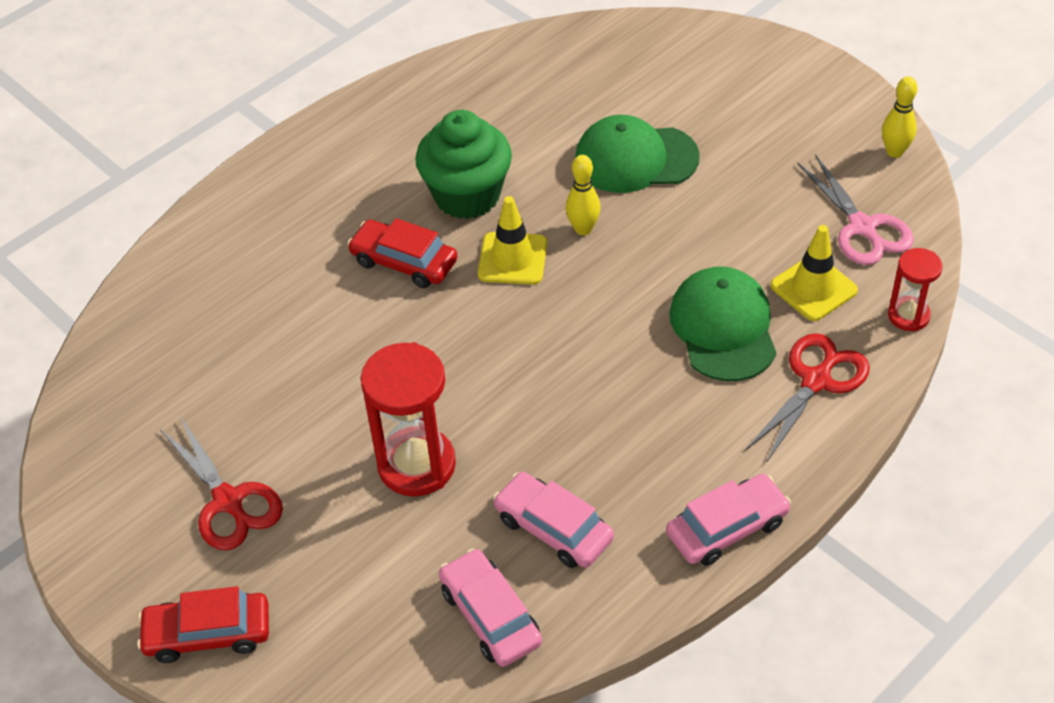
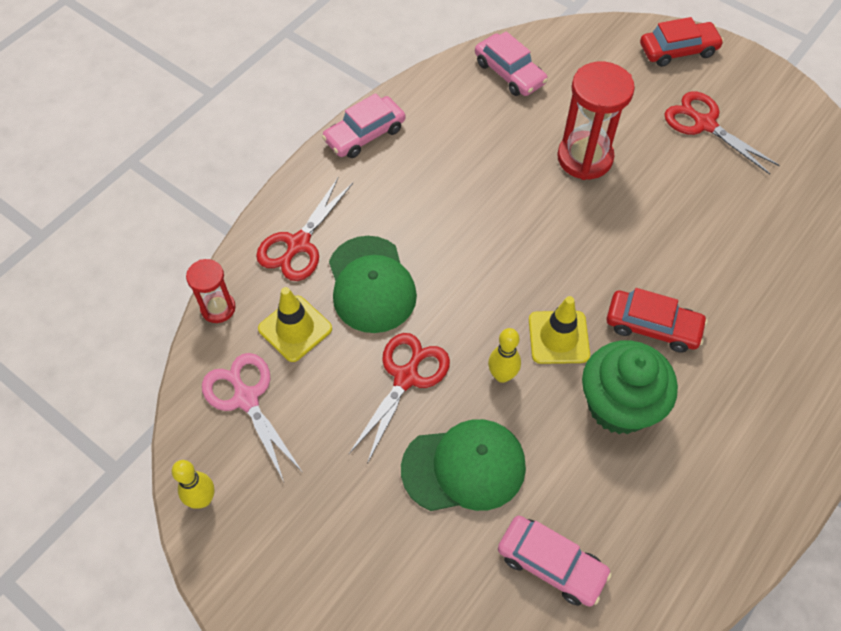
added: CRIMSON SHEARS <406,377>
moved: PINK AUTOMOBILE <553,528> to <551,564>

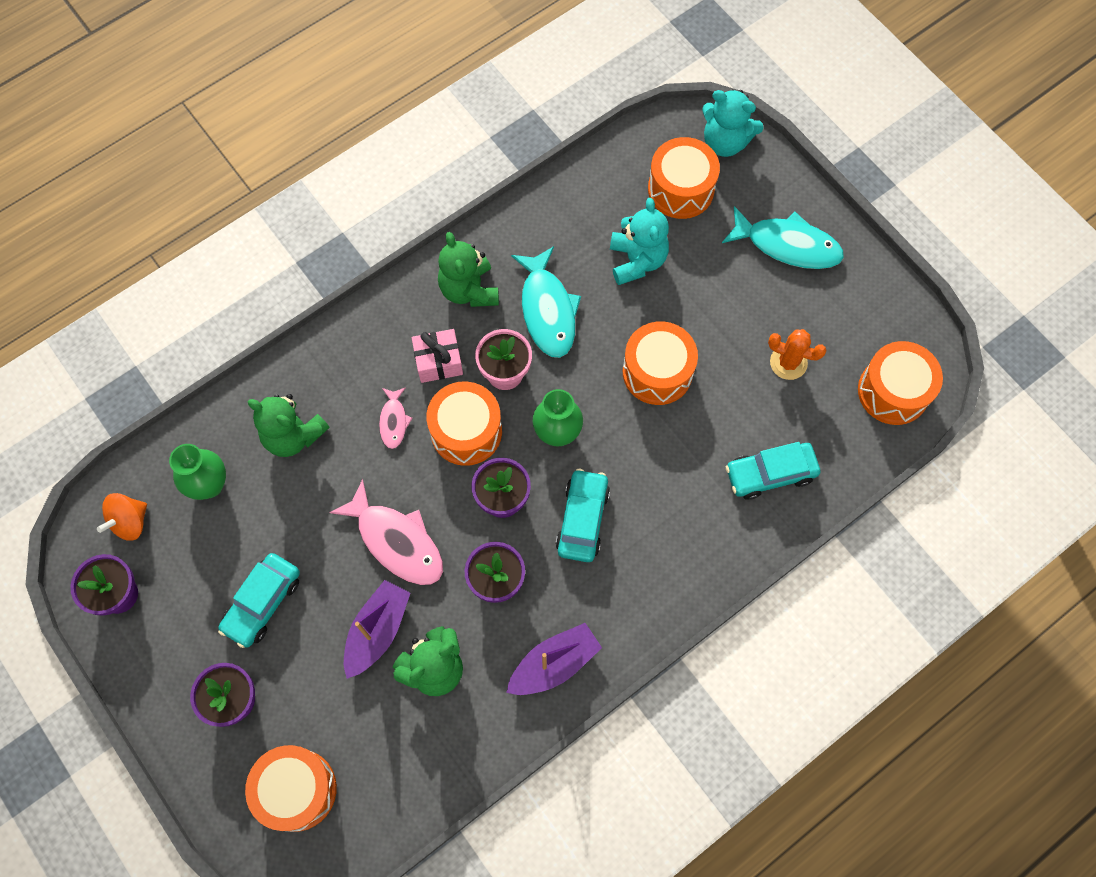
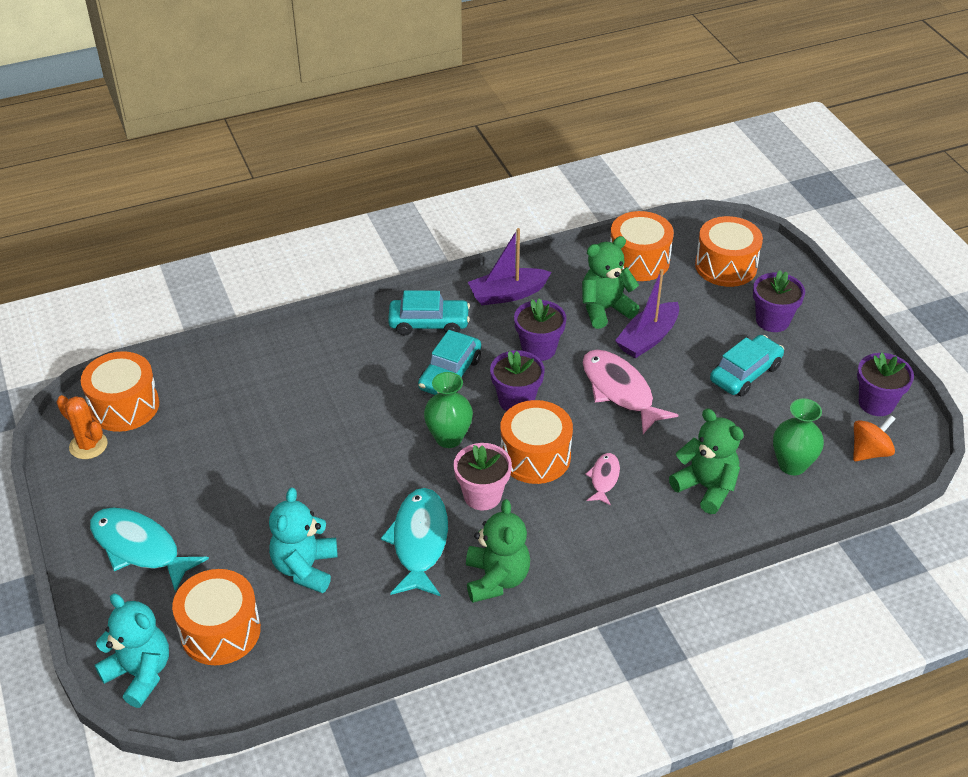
removed: PINK PRESENT <438,362>
moved: ORANGE-COLOURED SNARE DRUM <657,372> to <639,261>; TURQUOISE AUTOMOBILE <770,474> to <429,323>; ORANGE-COLOURED CACTUS <788,362> to <88,445>

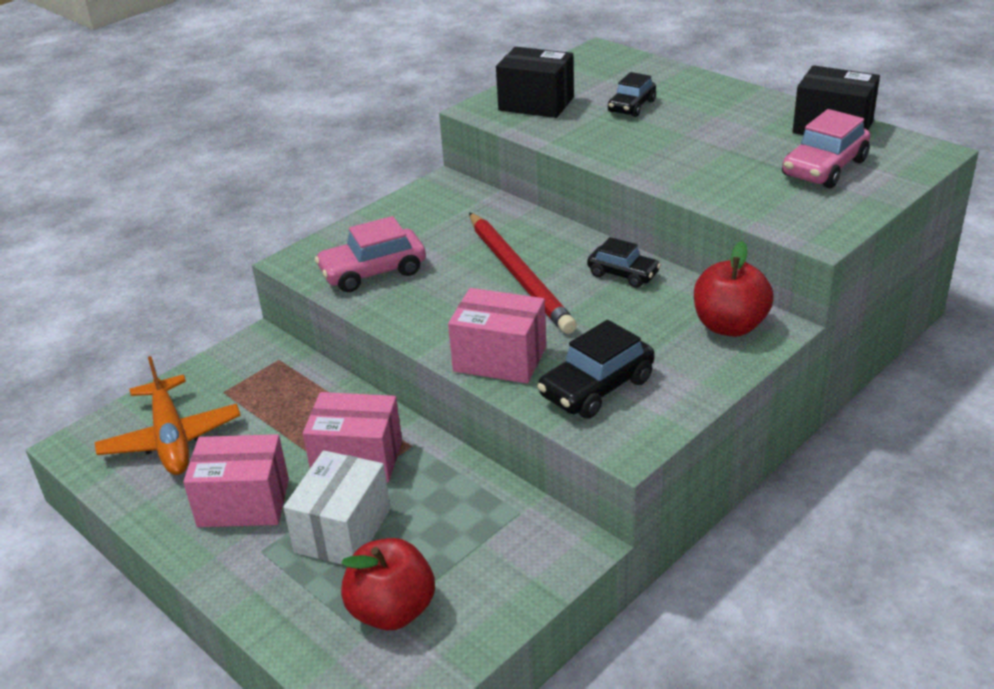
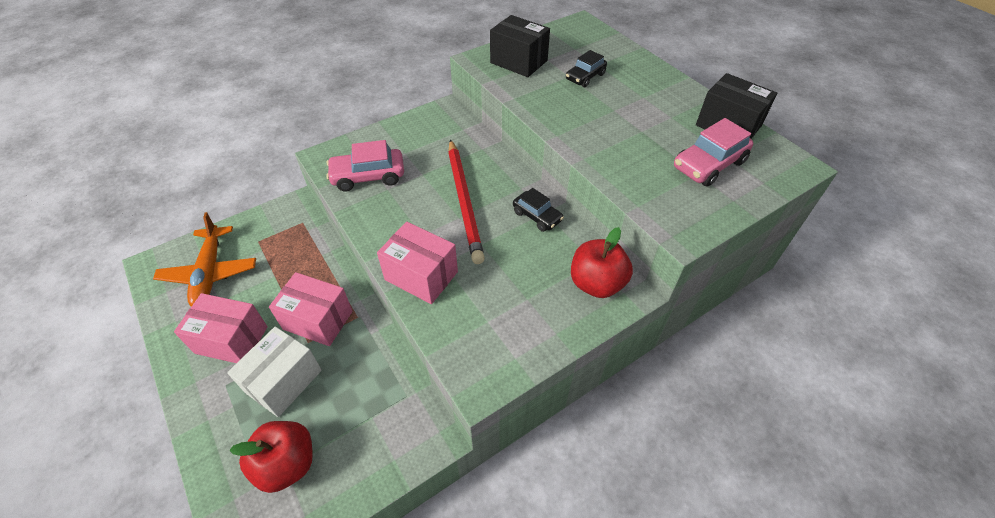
removed: BLACK AUTOMOBILE <596,387>

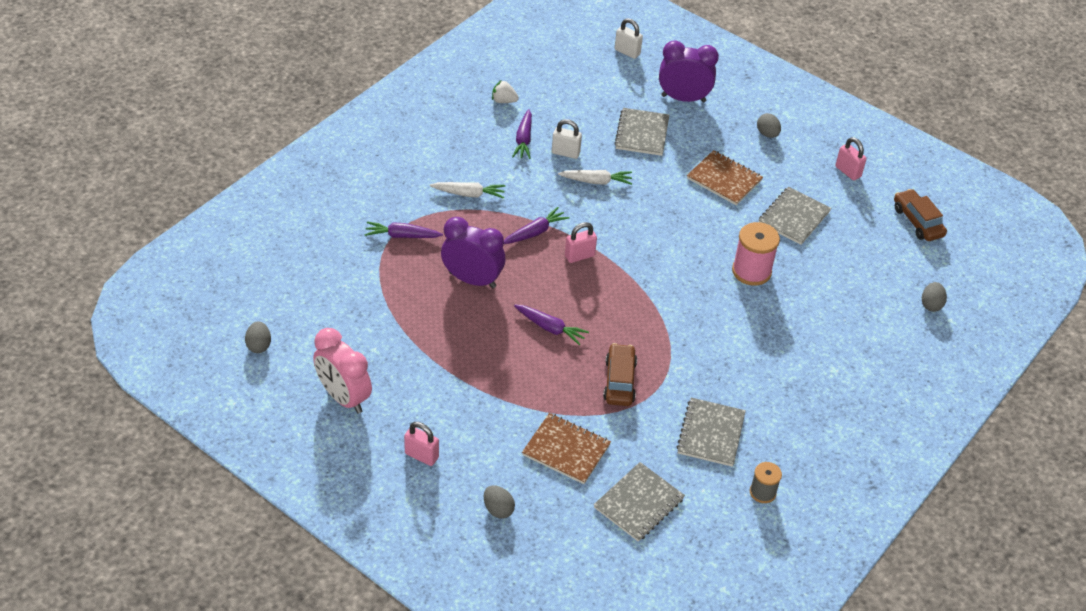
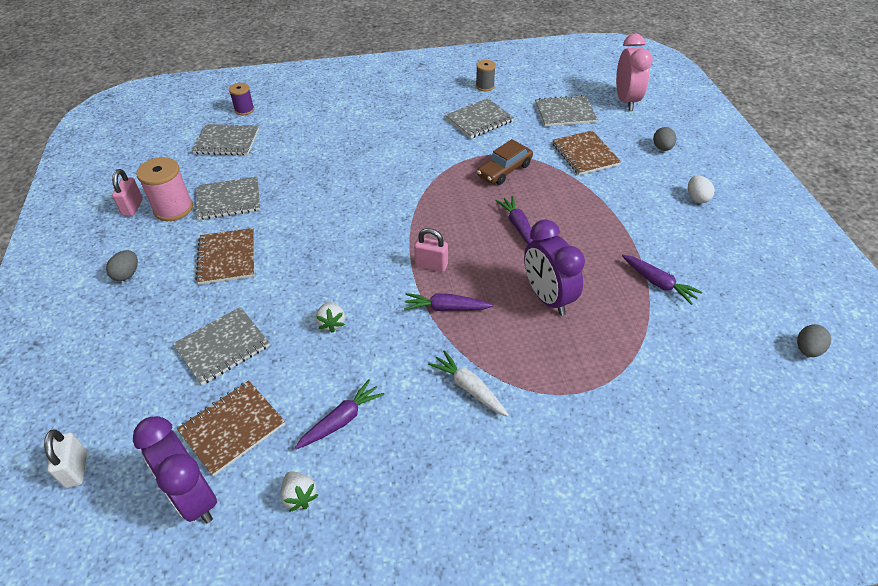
removed: SNOW-WHITE LOCK <565,153>; BROWN AUTOMOBILE <917,221>
added: BROWN NOTEBOOK <232,428>; GRAY NOTEBOOK <227,141>
moved: PINK ALARM CLOCK <344,397> to <626,101>; ROYAL PURPLE CARROT <402,236> to <658,283>; ROYAL PURPLE ALARM CLOCK <683,98> to <194,497>; PINK REEL OF THREAD <751,271> to <173,209>
replaced: PINK LOCK <421,455> to SNOW-WHITE EGG SHAPE <697,198>; SNOW-WHITE CARROT <596,181> to SNOW-WHITE BERRY <332,323>; GRAY EGG SHAPE <931,305> to ROYAL PURPLE REEL OF THREAD <244,110>

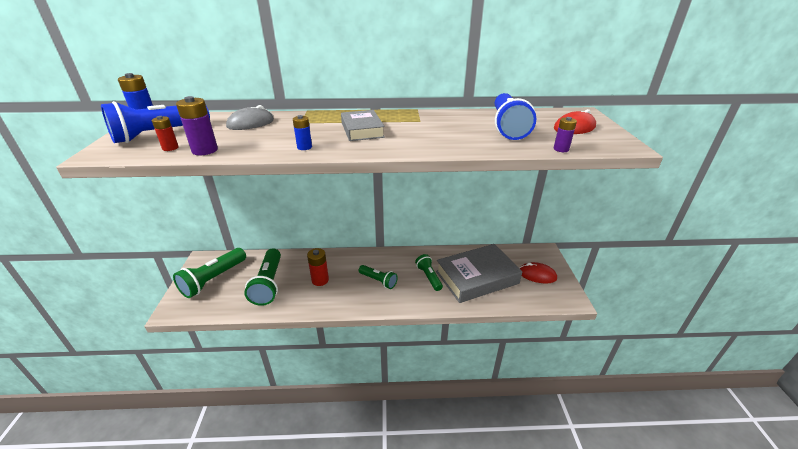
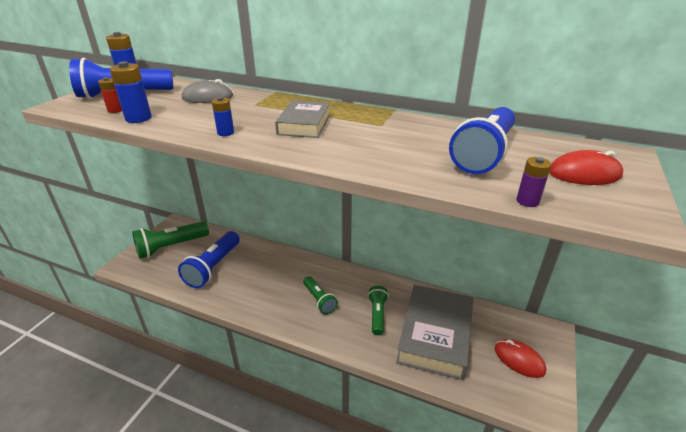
removed: CRIMSON BATTERY <320,280>
recoloured: ROYAL PURPLE BATTERY <205,150> to COBALT BATTERY <138,118>; LEAF-GREEN FLASHLIGHT <268,284> to COBALT FLASHLIGHT <213,267>
turned: GRAY HARDCOVER <477,277> = <435,335> 75 degrees counterclockwise

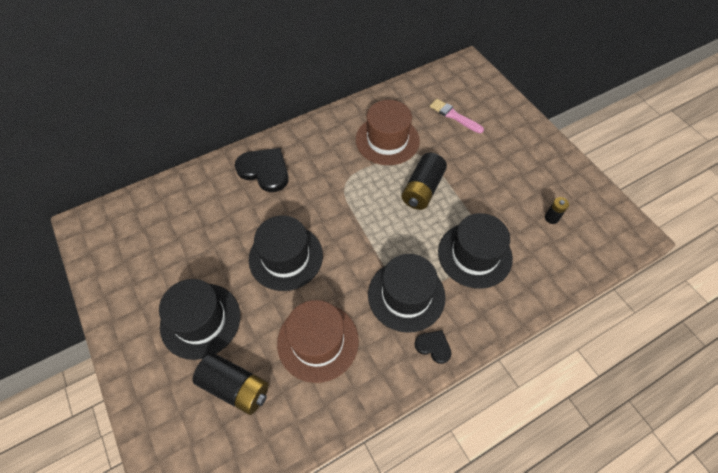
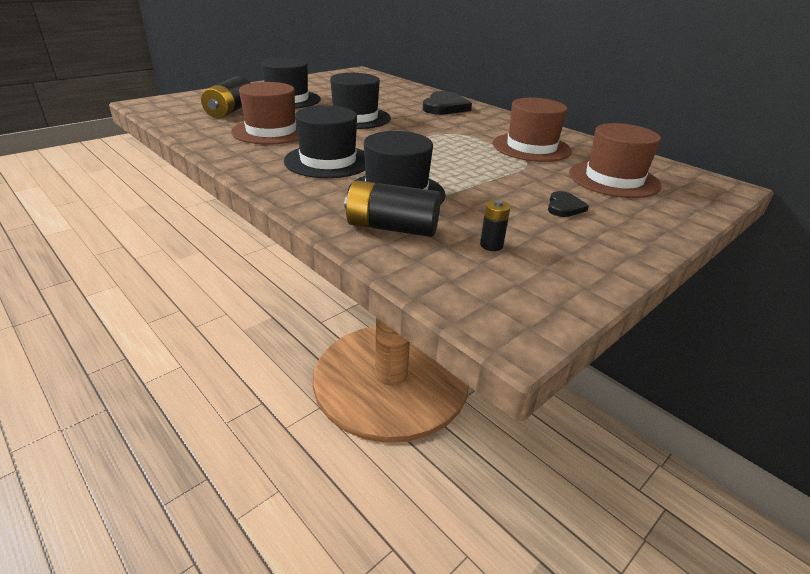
moved: BLACK BATTERY <422,189> to <392,228>; BLACK HEART <433,346> to <564,207>
replaced: PINK BRUSH <454,116> to BROWN TALL HAT <614,179>

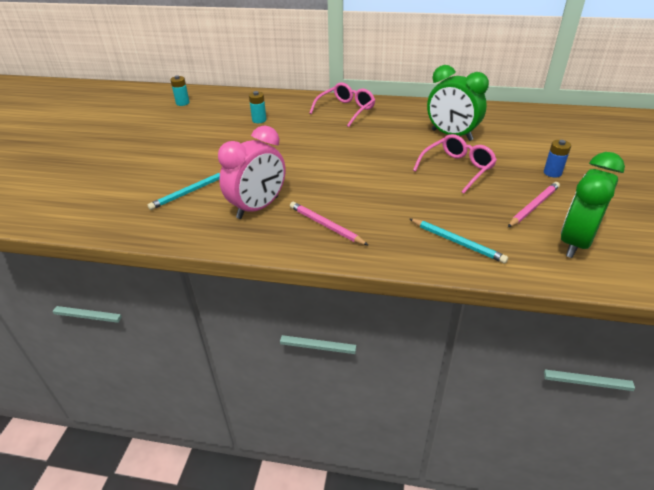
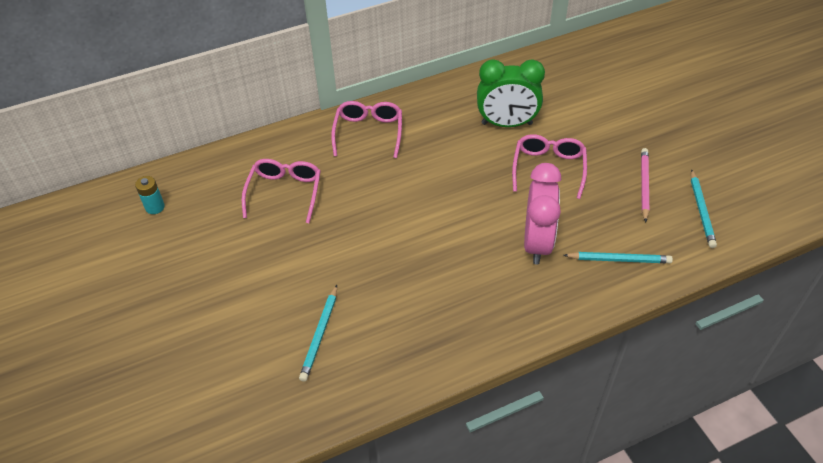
removed: PINK WOODEN PENCIL <326,225>; COBALT BATTERY <552,173>
moved: PINK ALARM CLOCK <258,207> to <537,243>
replaced: TURQUOISE BATTERY <259,120> to PINK SPECTACLES <285,192>; LEAF-GREEN ALARM CLOCK <575,242> to TURQUOISE WOODEN PENCIL <701,210>

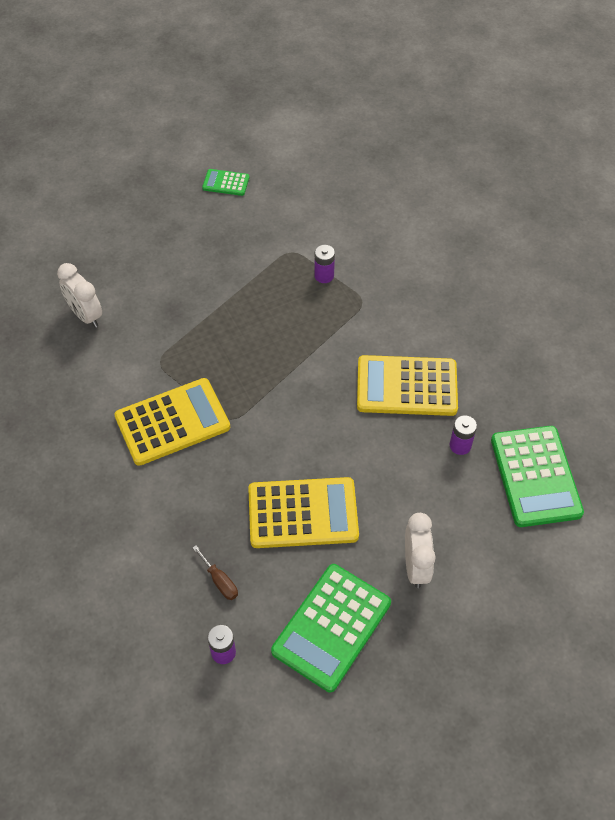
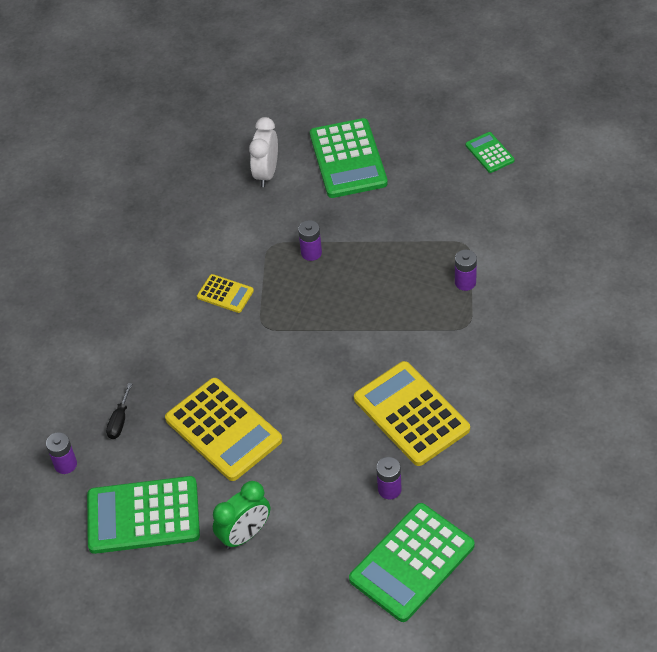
added: ROYAL PURPLE BATTERY <311,253>; LEAF-GREEN CALCULATOR <348,159>
recoloured: BROWN FLAT SCREWDRIVER <220,581> to BLACK FLAT SCREWDRIVER <119,421>; SNOW-WHITE ALARM CLOCK <415,566> to LEAF-GREEN ALARM CLOCK <245,534>
resized: GOLDEN CALCULATOR <172,422> = <225,294> x0.50

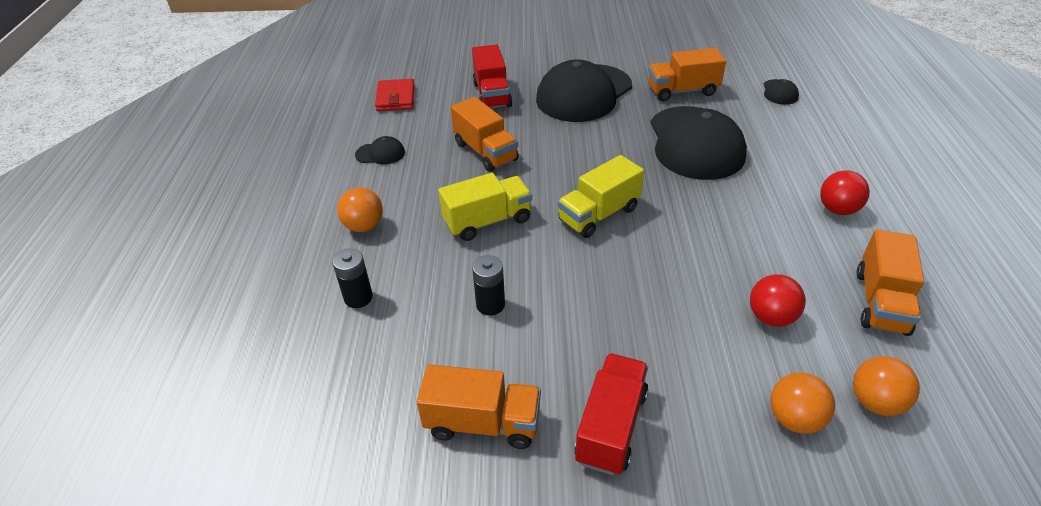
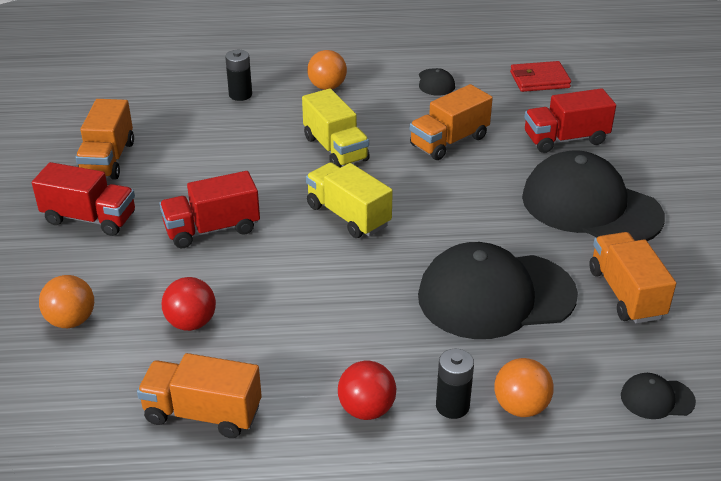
added: CRIMSON LORRY <212,229>
moved: BLACK BATTERY <490,305> to <452,406>; ORANGE-COLOURED BALL <875,402> to <520,407>

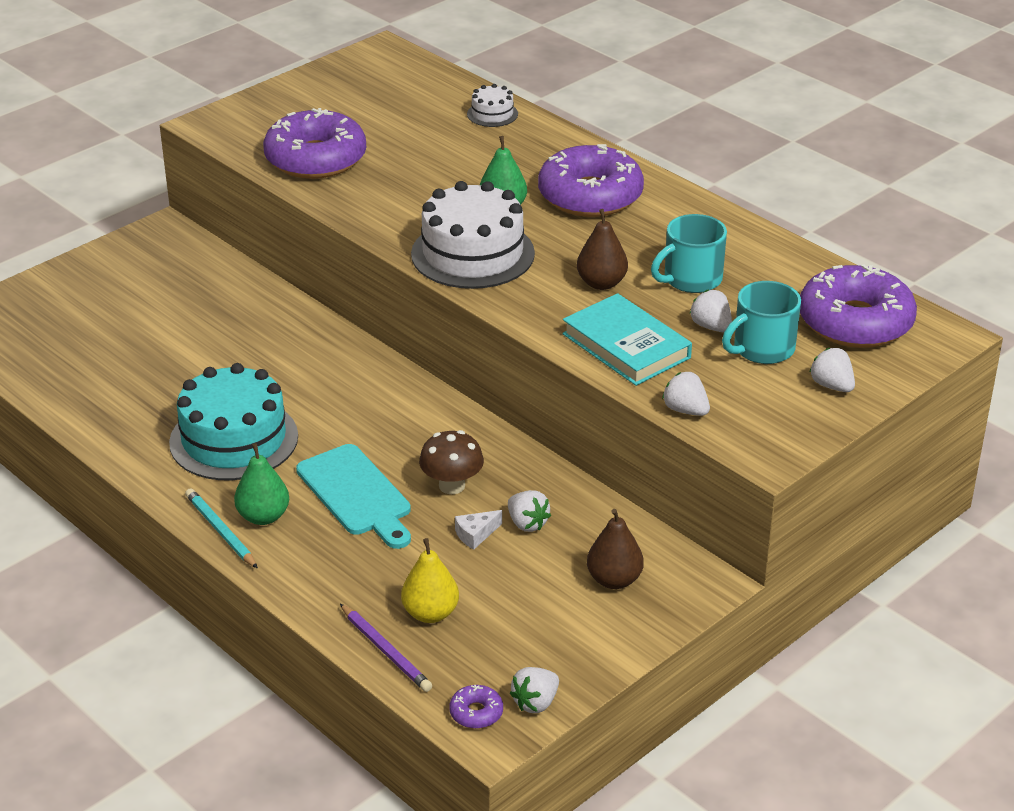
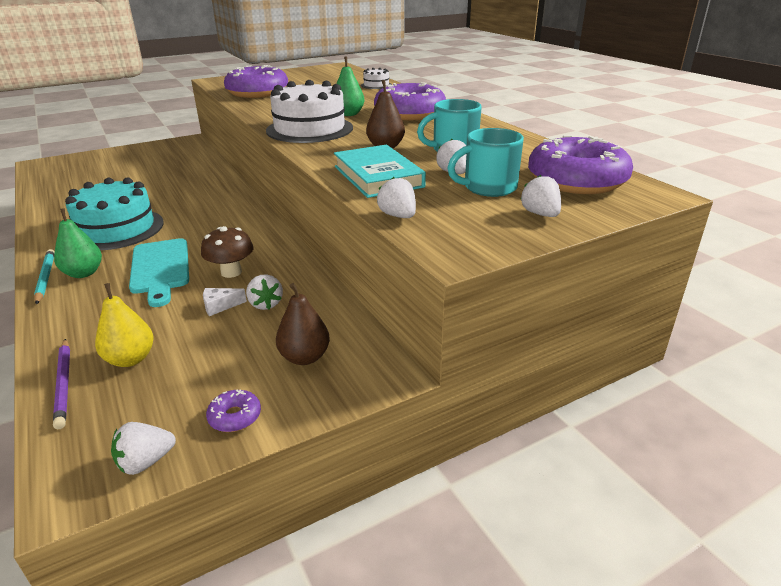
moved: ROYAL PURPLE DOUGHNUT <476,713> to <235,417>

